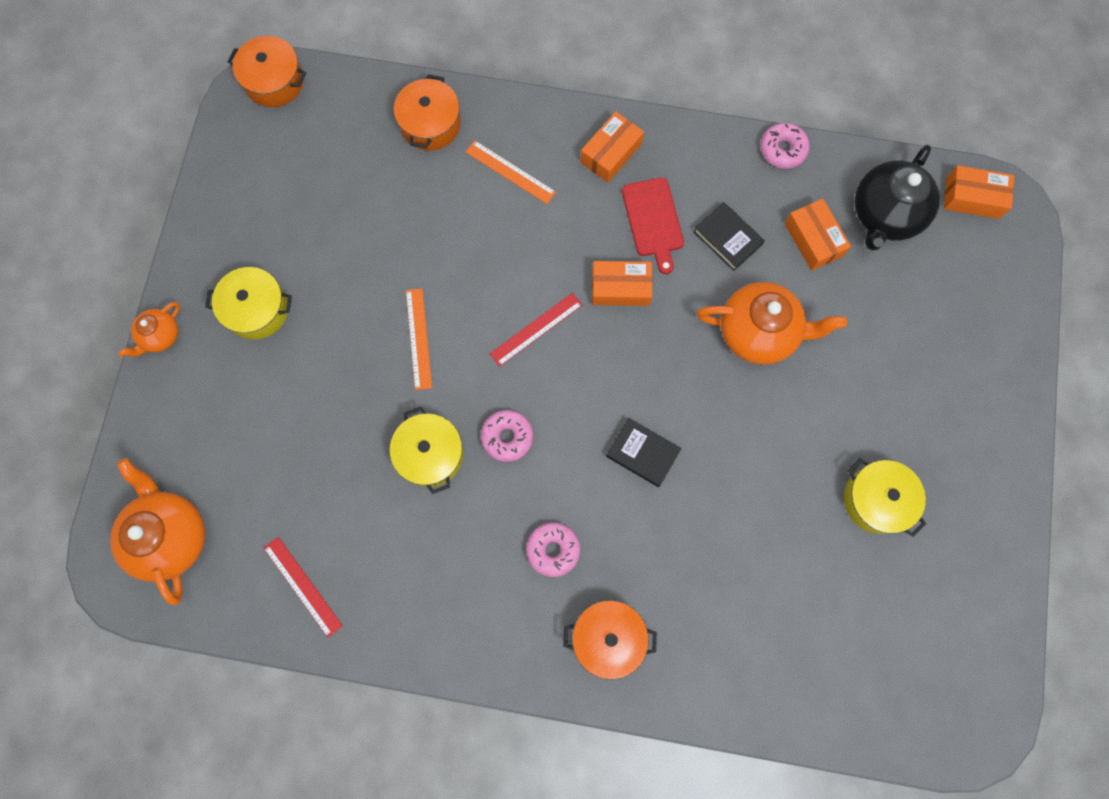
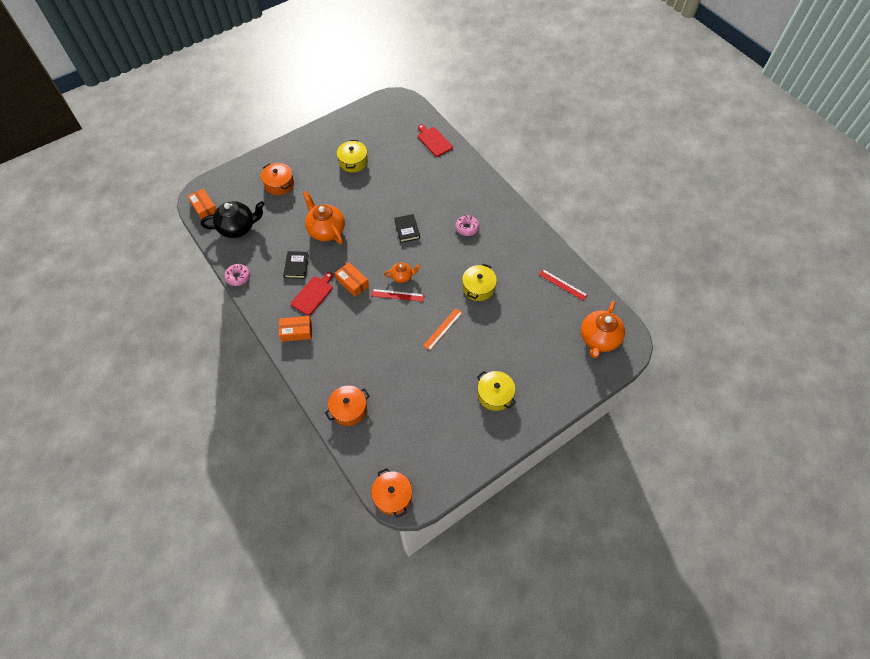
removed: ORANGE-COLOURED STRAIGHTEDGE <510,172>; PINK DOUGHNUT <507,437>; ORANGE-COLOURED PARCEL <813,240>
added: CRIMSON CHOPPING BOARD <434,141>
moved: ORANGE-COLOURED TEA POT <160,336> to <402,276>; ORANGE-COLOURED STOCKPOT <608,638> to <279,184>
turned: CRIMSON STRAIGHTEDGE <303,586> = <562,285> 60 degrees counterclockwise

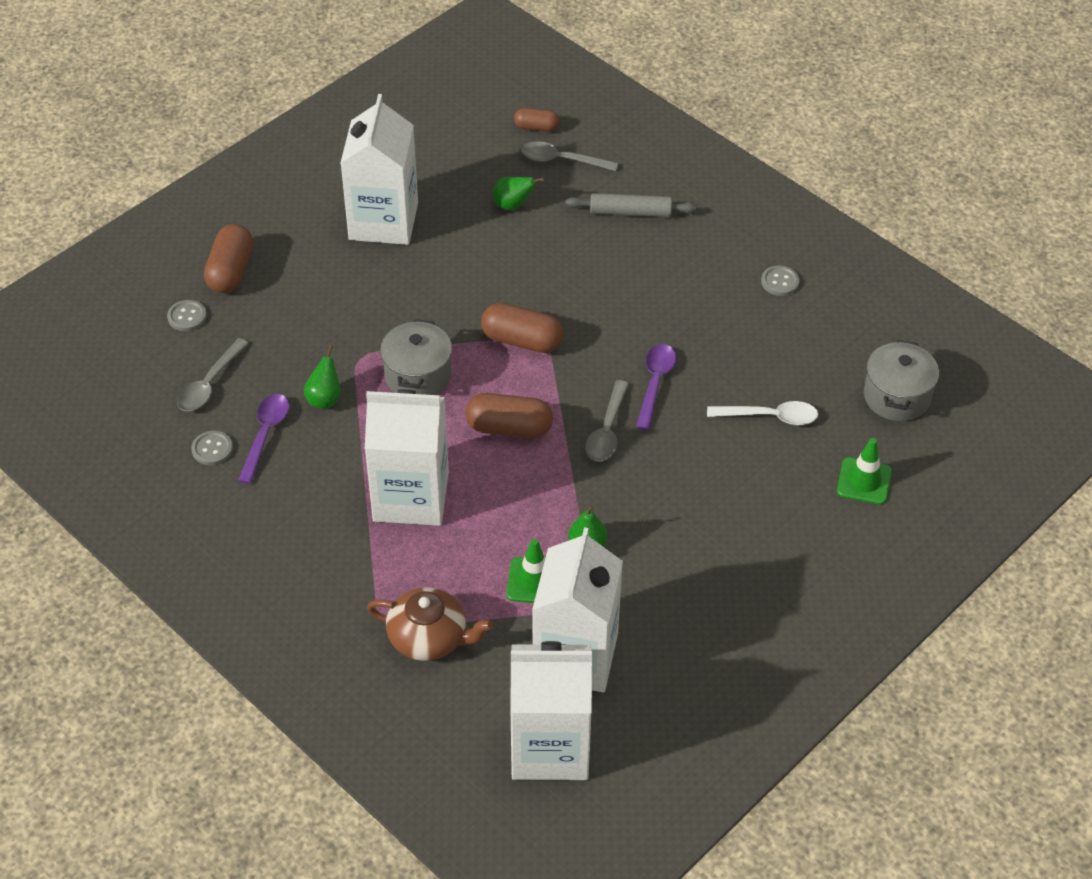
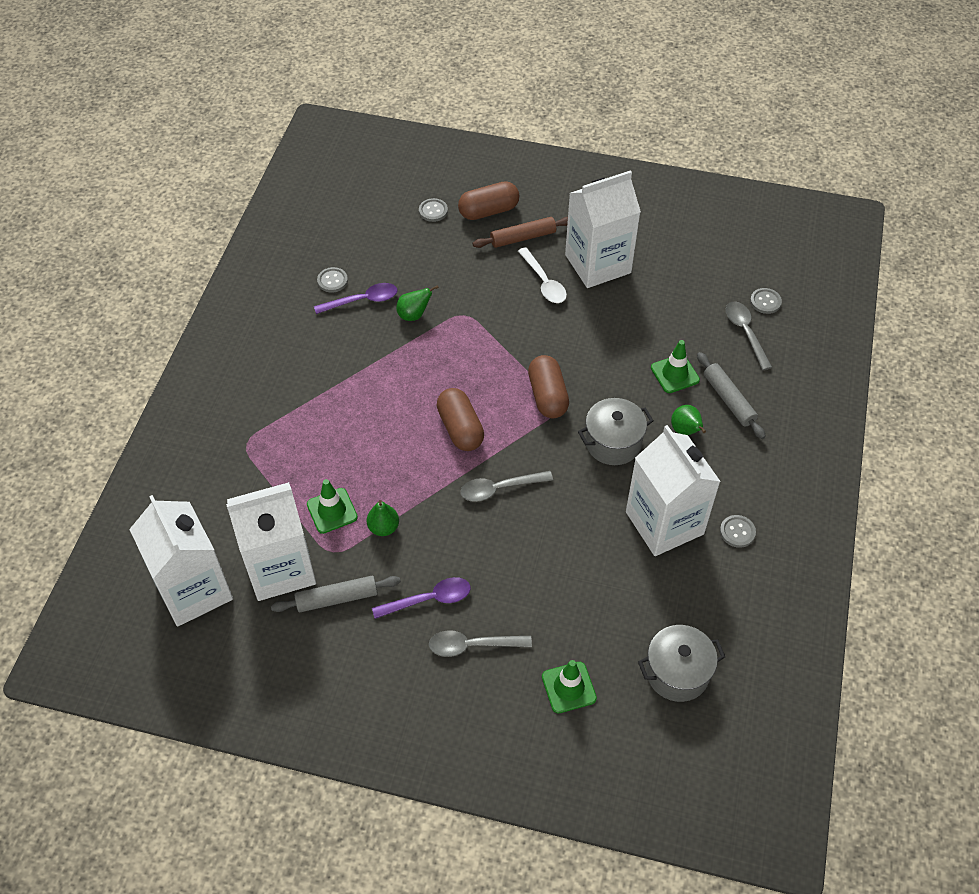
removed: BROWN TEA POT <429,637>
added: GRAY PASTRY ROLLER <337,598>; BROWN PASTRY ROLLER <523,237>; LEAF-GREEN SAFETY CONE <675,374>
moved: GRAY TABLESPOON <209,384> to <472,645>; SNOW-WHITE JUICE CARTON <411,496> to <664,523>; GRAY STOCKPOT <418,376> to <613,443>; LEAF-GREEN PEAR FRUIT <513,205> to <686,431>; ROYAL PURPLE TABLESPOON <655,383> to <429,599>; SNOW-WHITE TABLESPOON <770,417> to <544,282>
replaced: BROWN CAPSULE <536,127> to GRAY BUTTON <765,302>

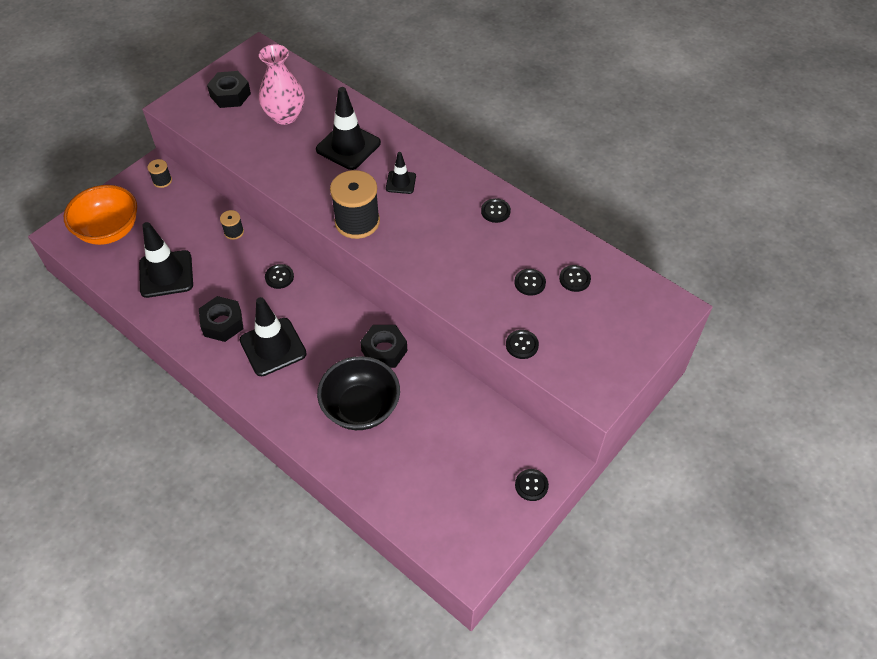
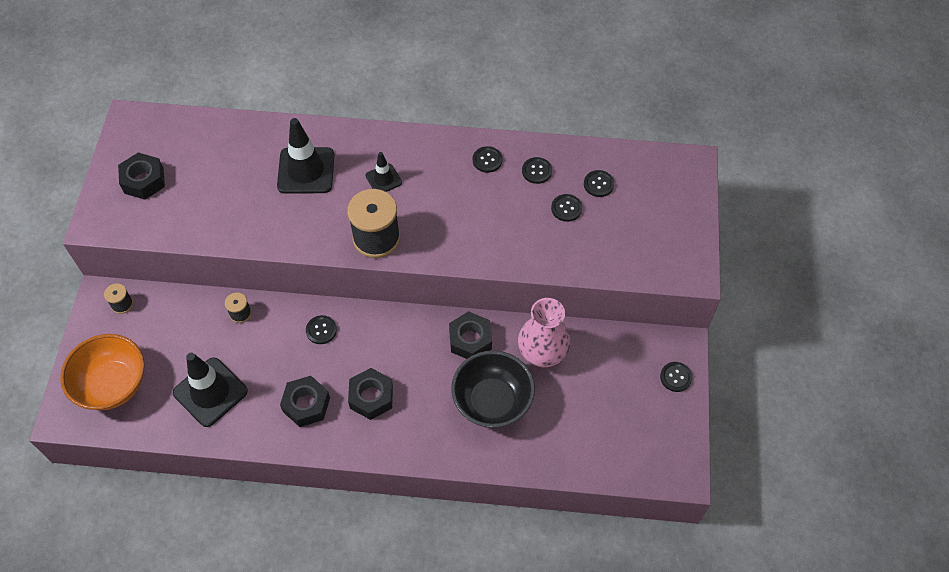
moved: PINK VASE <285,116> to <542,353>; BLACK BUTTON <522,345> to <536,171>
replaced: BLACK SAFETY CONE <273,347> to BLACK NUT <371,397>

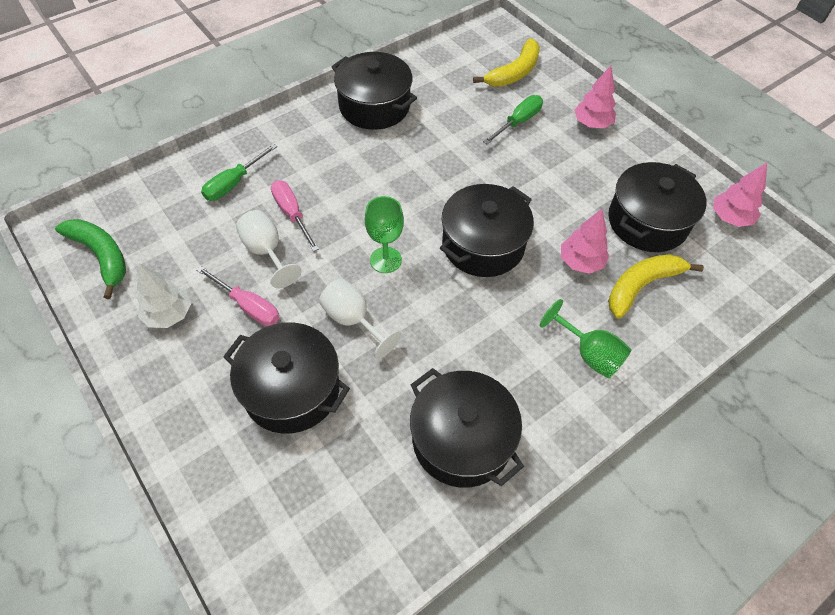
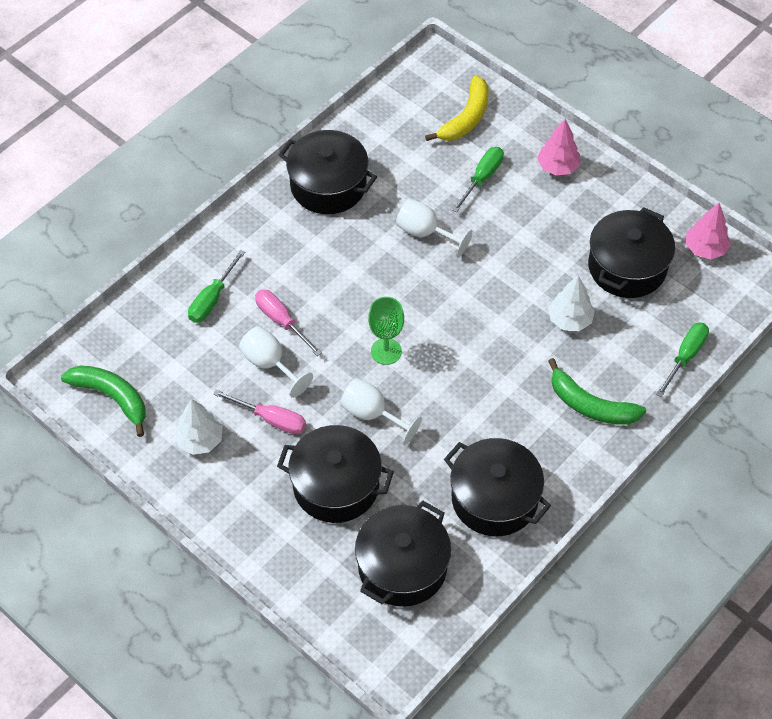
removed: GOLDEN BANANA FRUIT <641,286>
added: SNOW-WHITE GOBLET <425,233>; LEAF-GREEN FLAT SCREWDRIVER <685,357>
moved: BLACK STOCKPOT <483,245> to <402,567>
replaced: LEAF-GREEN GOBLET <589,354> to LEAF-GREEN BANANA FRUIT <590,405>
recoloured: PINK FIR TREE <581,262> to SNOW-WHITE FIR TREE <570,320>

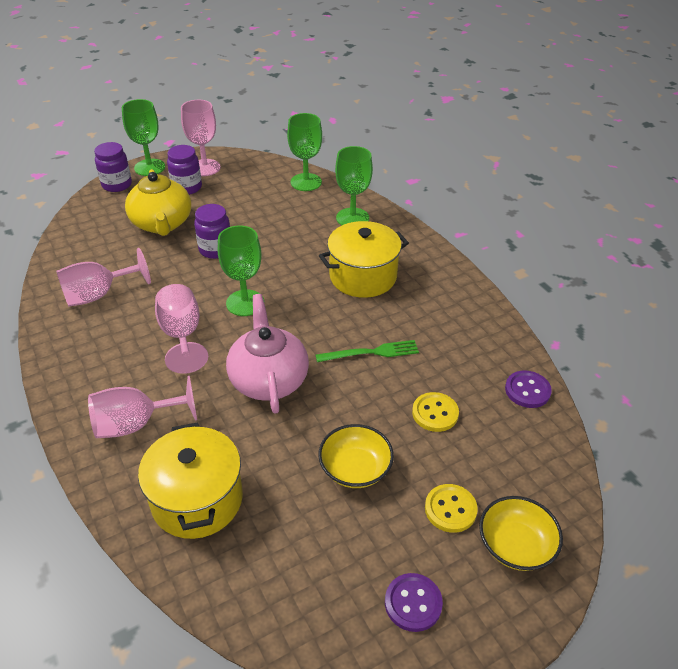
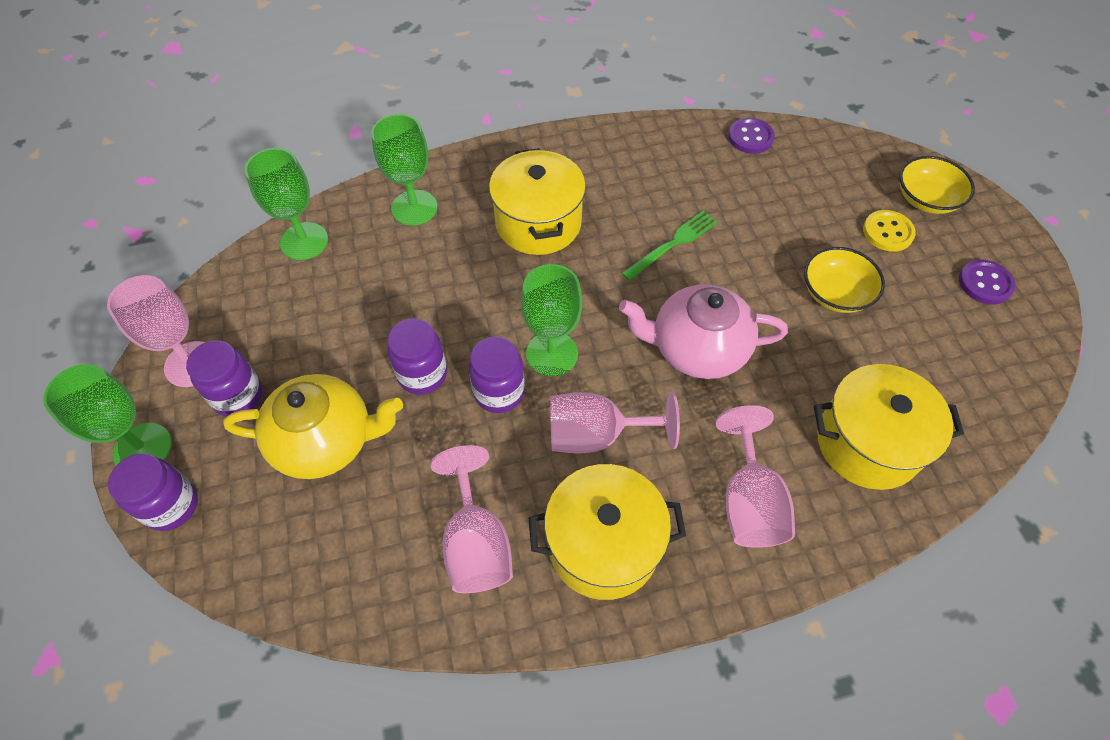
removed: GOLDEN BUTTON <435,413>
added: ROYAL PURPLE JAR <499,392>; GOLDEN STOCKPOT <603,545>
turned: LEAF-GREEN DINNER FORK <371,352> = <672,244> 45 degrees clockwise

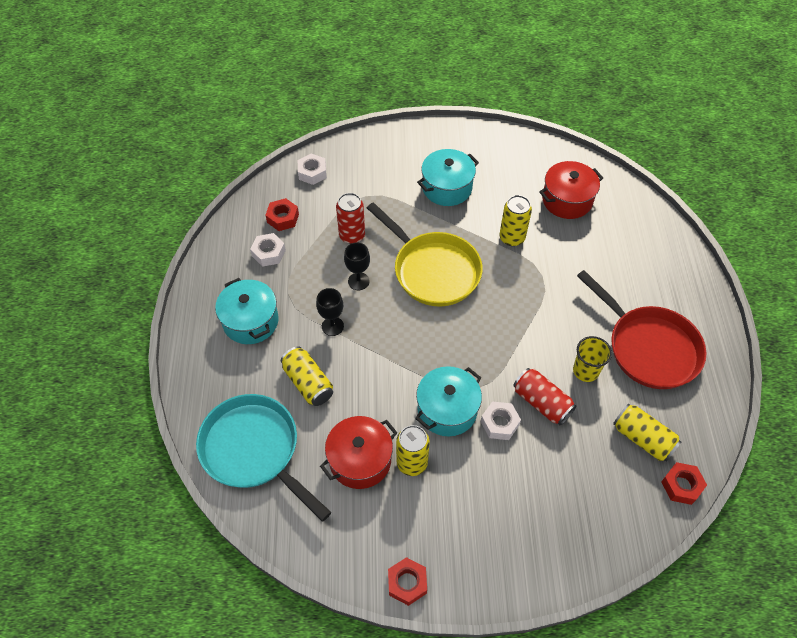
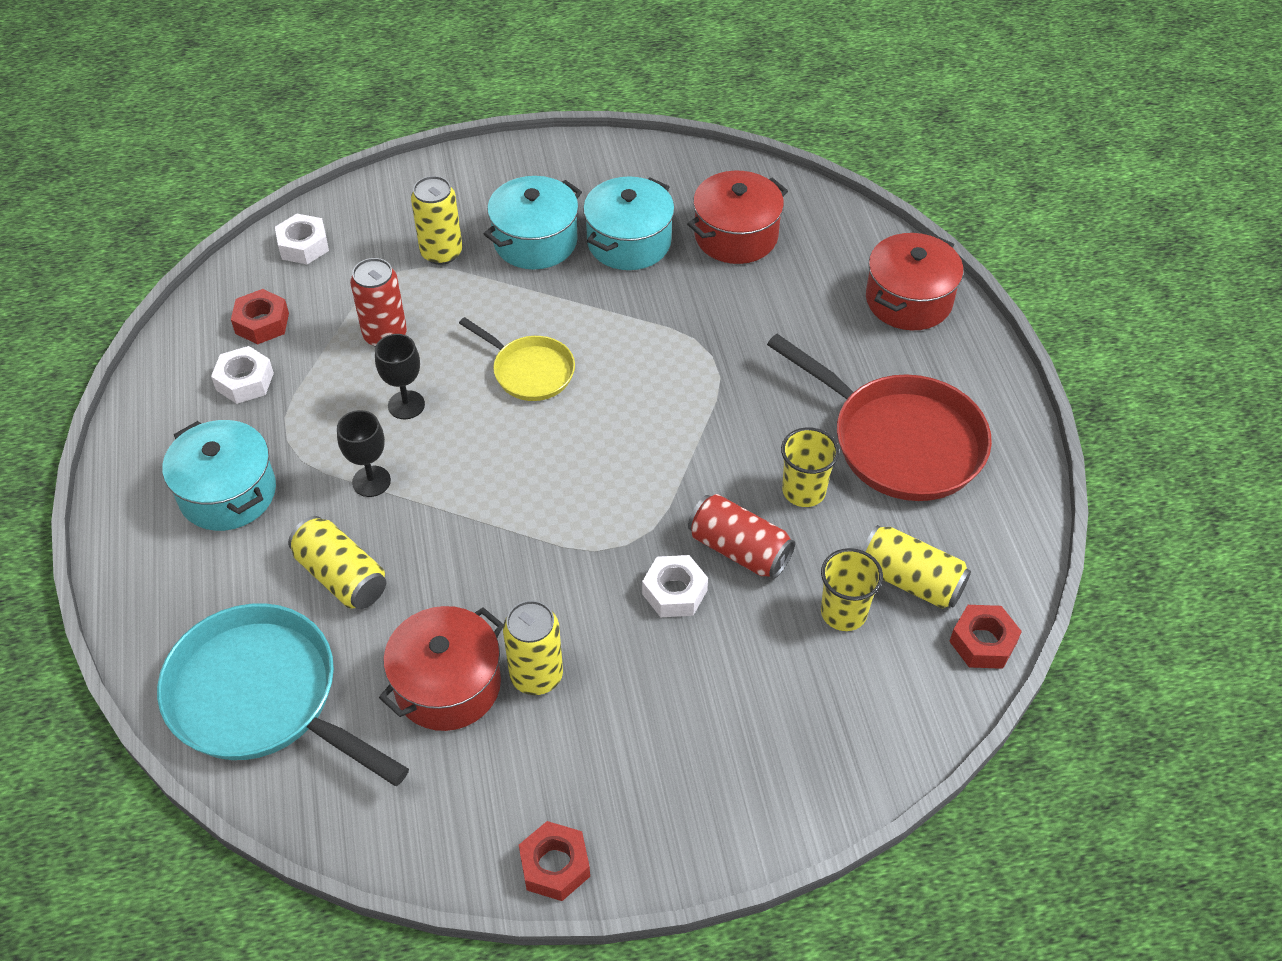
added: GOLDEN BEAKER <843,612>; CRIMSON STOCKPOT <908,300>
moved: TURQUOISE STOCKPOT <447,410> to <629,242>; GOLDEN TIN <512,238> to <441,252>
resized: GOLDEN PAN <432,270> = <529,371> x0.56

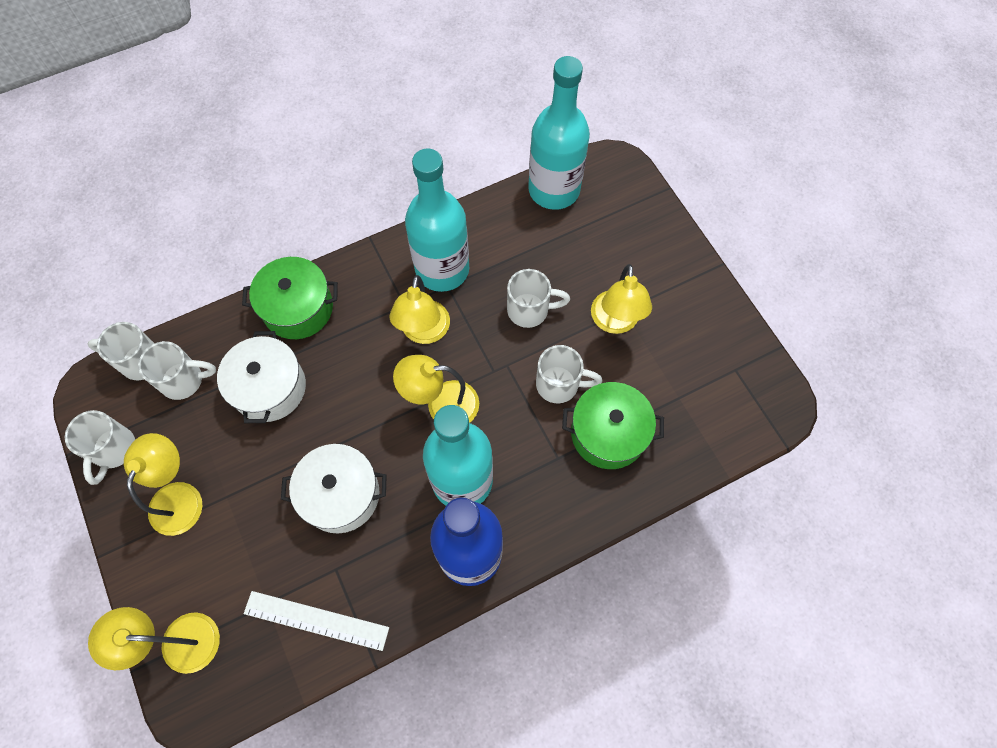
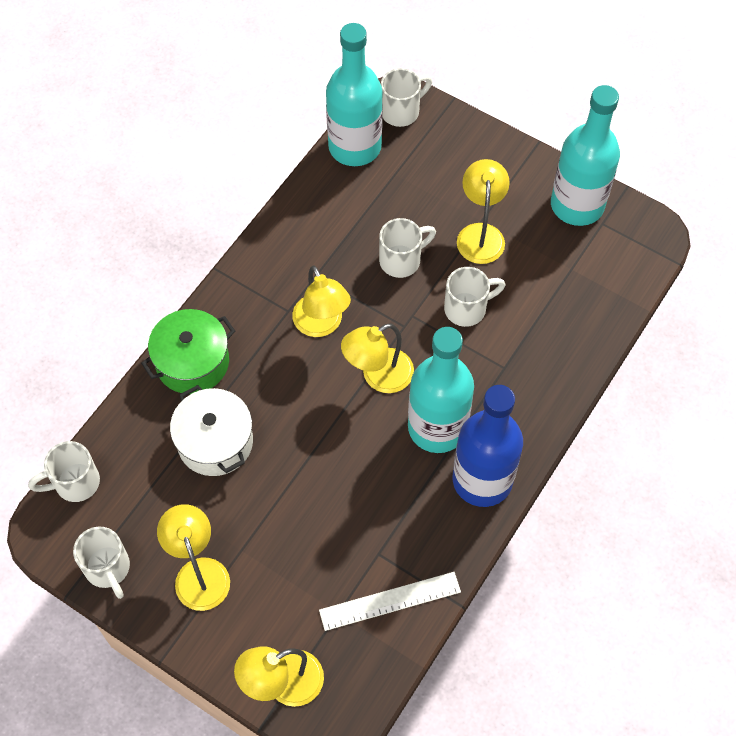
removed: SNOW-WHITE STOCKPOT <341,494>; LEAF-GREEN STOCKPOT <608,433>
moved: SNOW-WHITE TEA MUG <184,380> to <401,111>; TURQUOISE DRINK BOTTLE <442,269> to <577,205>
turned: GOLDEN DESK LAMP <615,322> = <480,234> 150 degrees counterclockwise

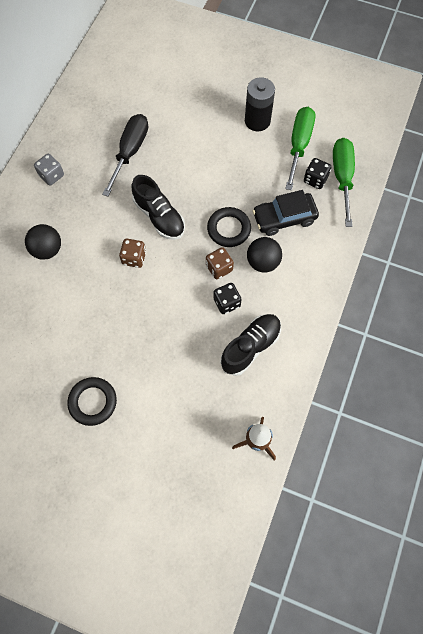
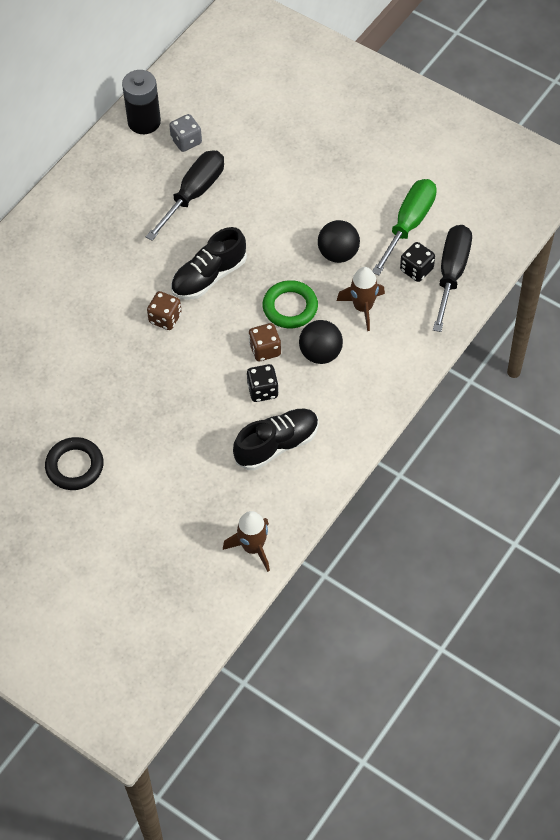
moved: BLACK BALL <47,249> to <338,253>; GRAY GAME DIE <51,175> to <186,141>; BLACK BATTERY <257,121> to <144,122>
replaced: BLACK AUTOMOBILE <284,218> to BROWN SPACESHIP <363,308>
recoloured: BLACK HOOP <229,229> to LEAF-GREEN HOOP <290,307>; LEAF-GREEN FLAT SCREWDRIVER <342,177> to BLACK FLAT SCREWDRIVER <451,274>
turned: BLACK SHOE <159,216> = <209,277> 75 degrees clockwise

